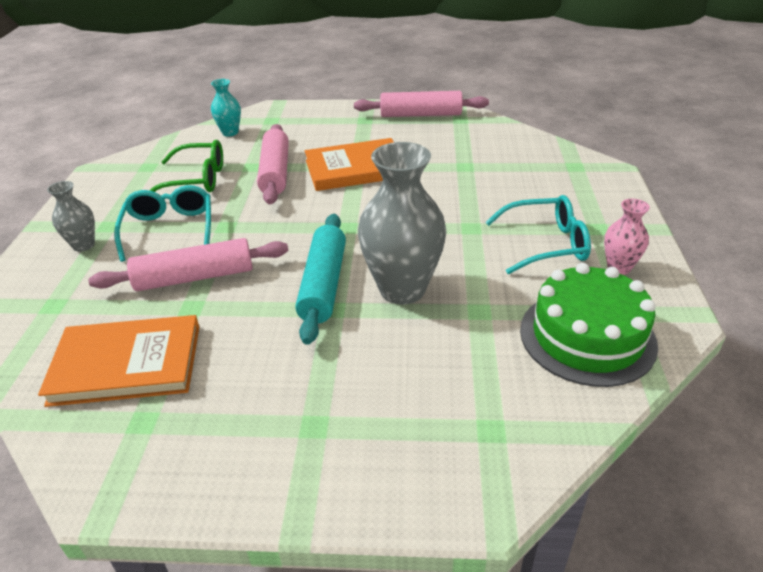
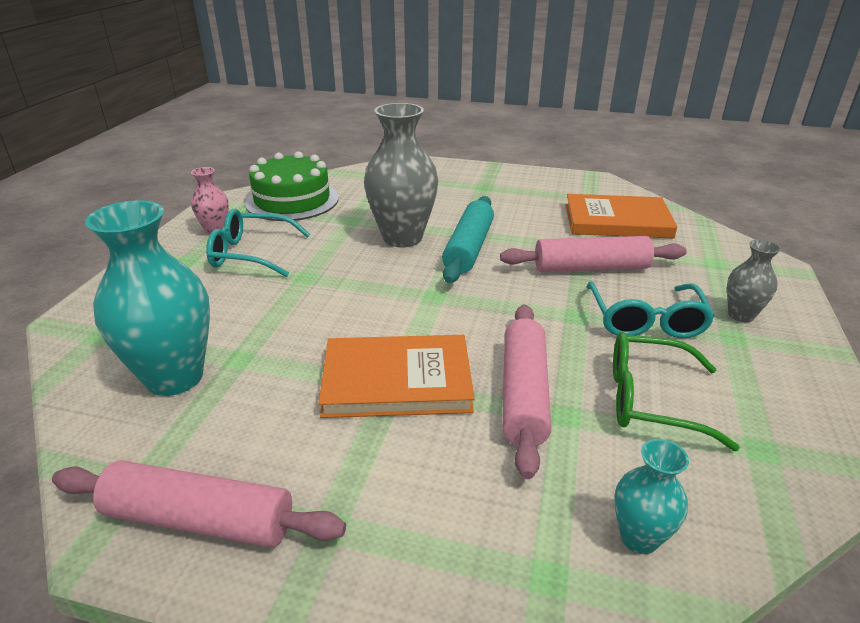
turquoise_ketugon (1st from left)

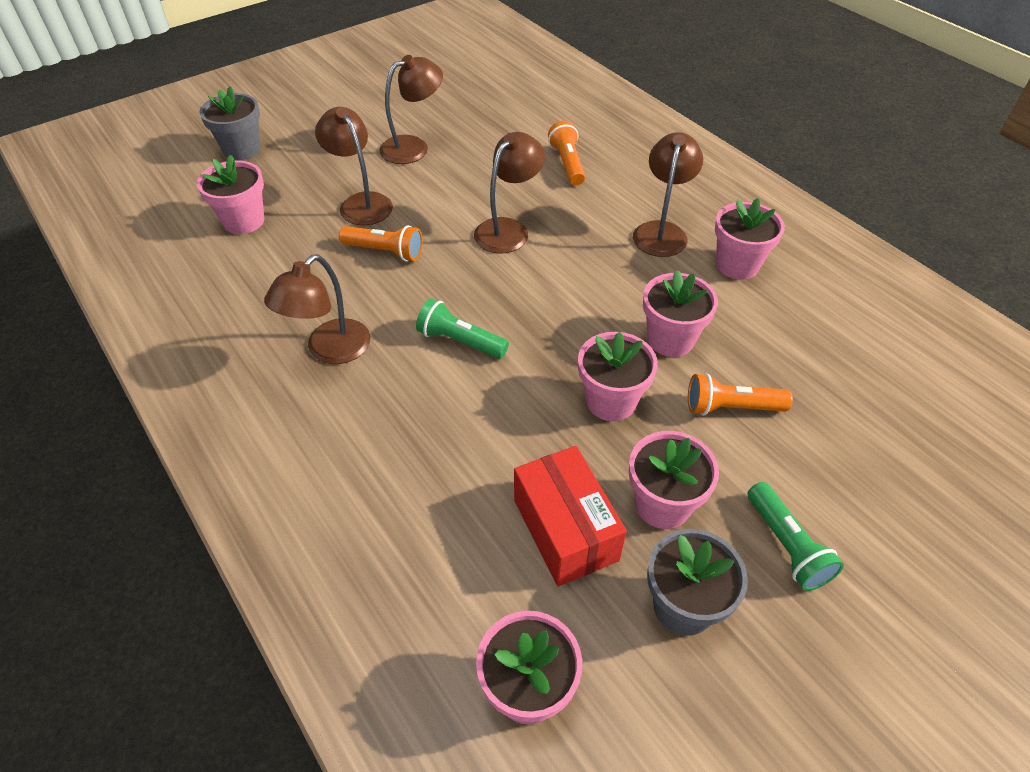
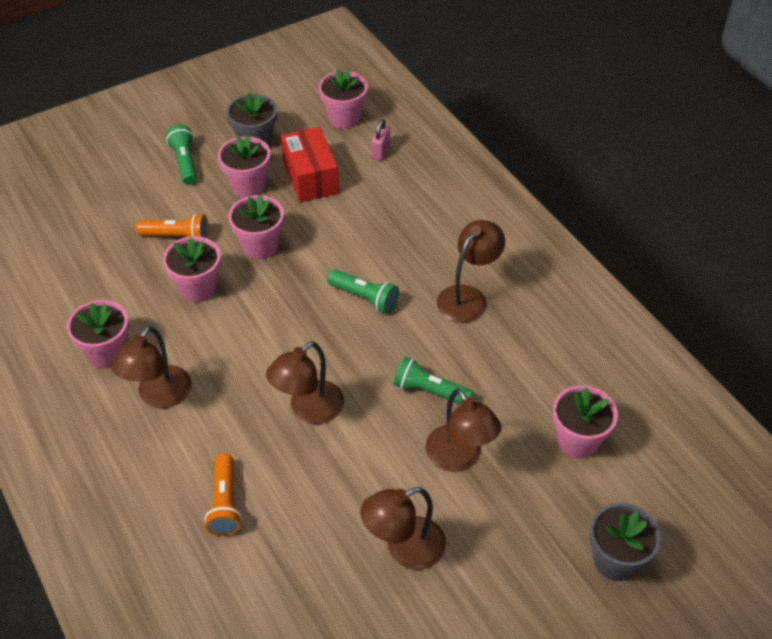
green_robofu (3rd from left)
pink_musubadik

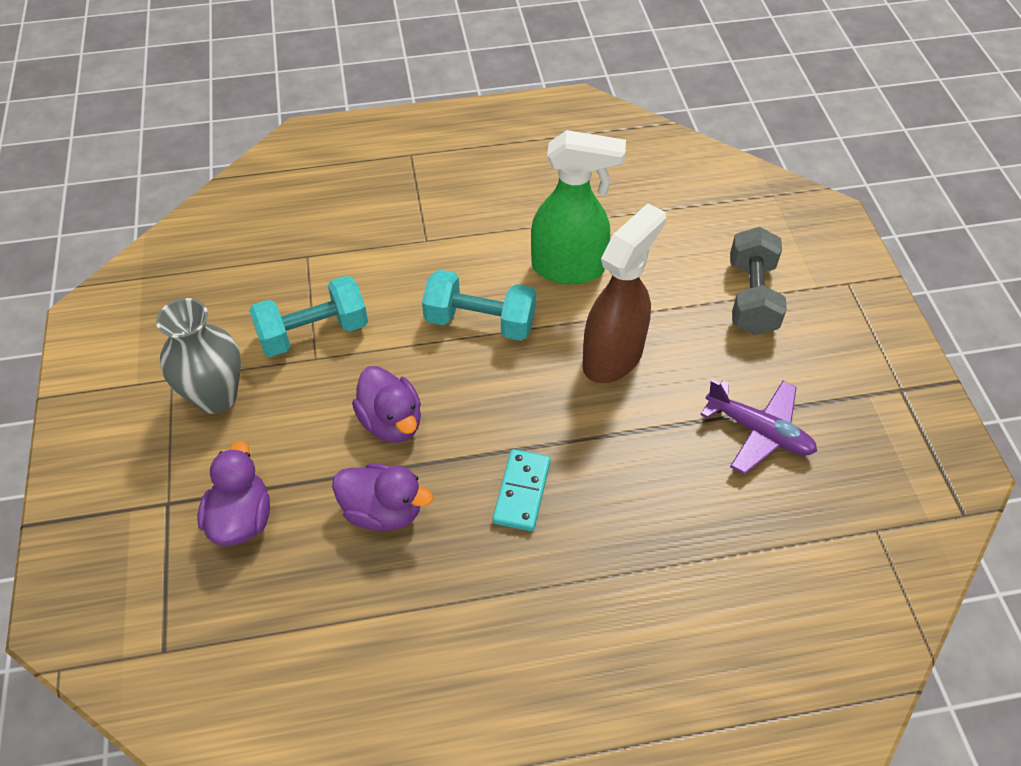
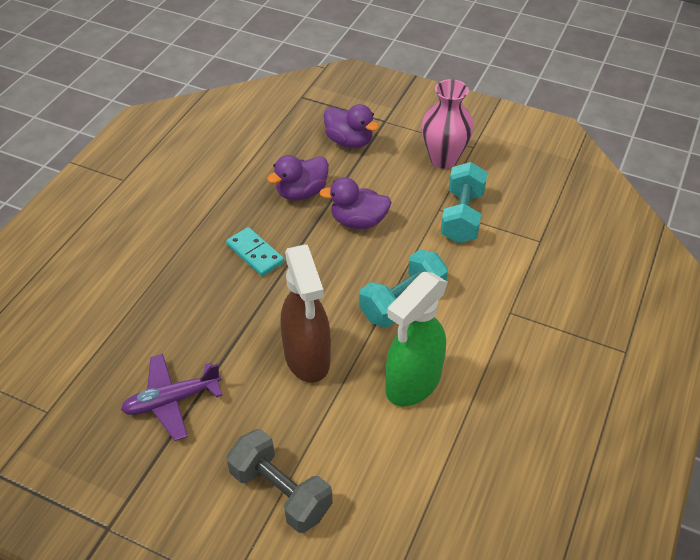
pink_ketugon

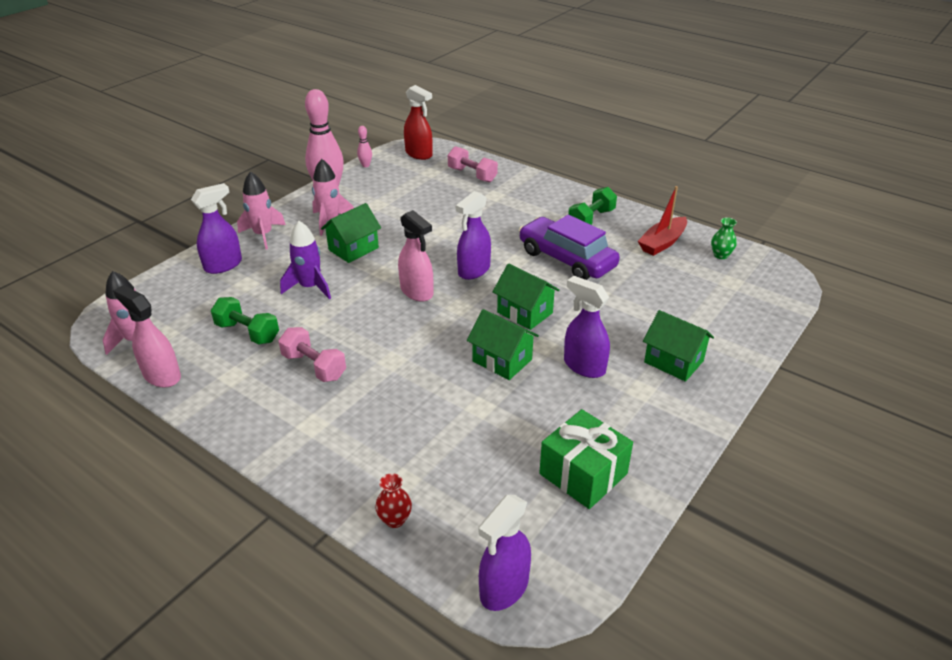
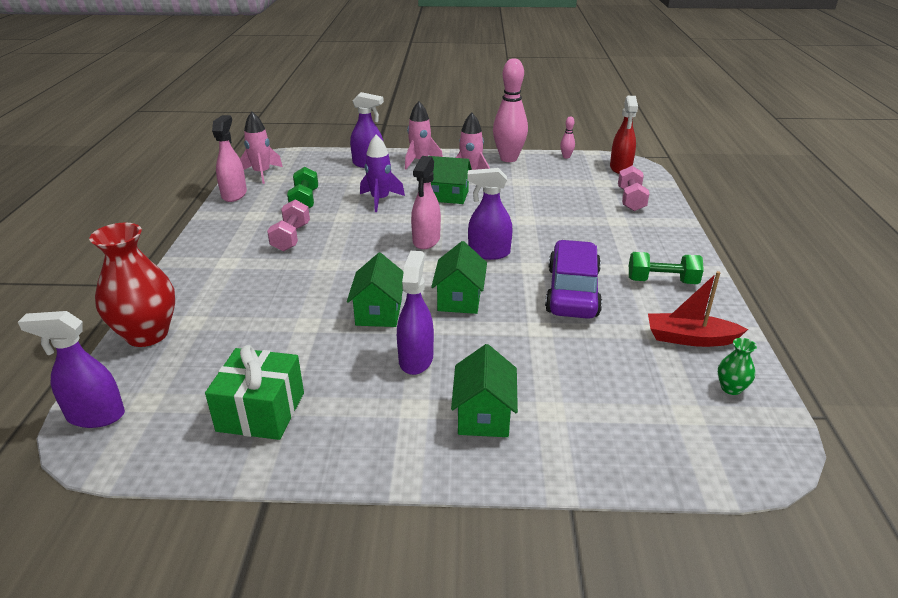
red_ketugon

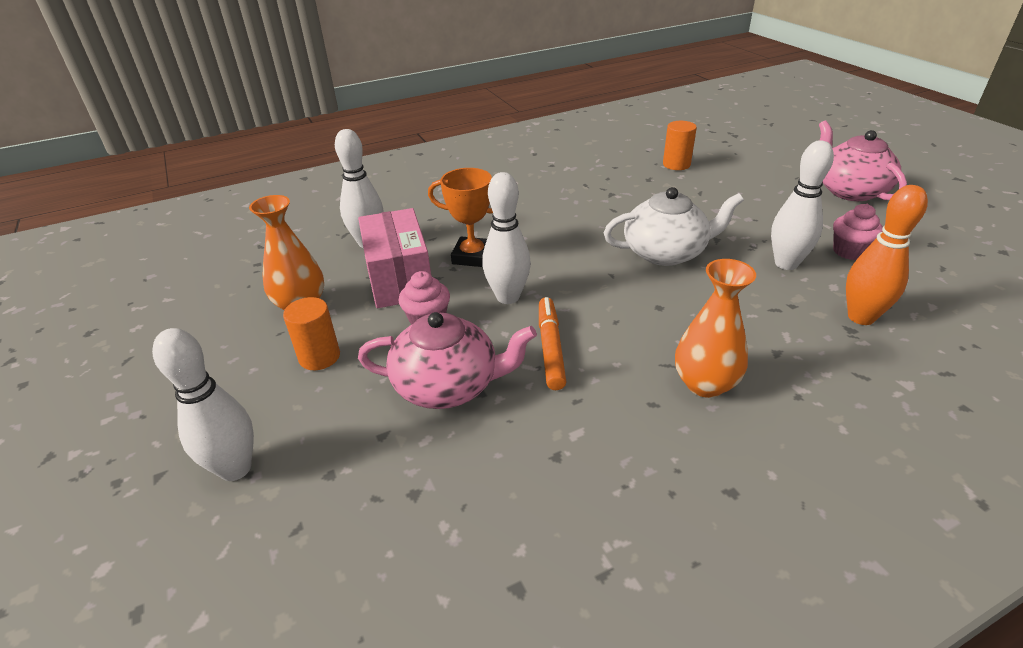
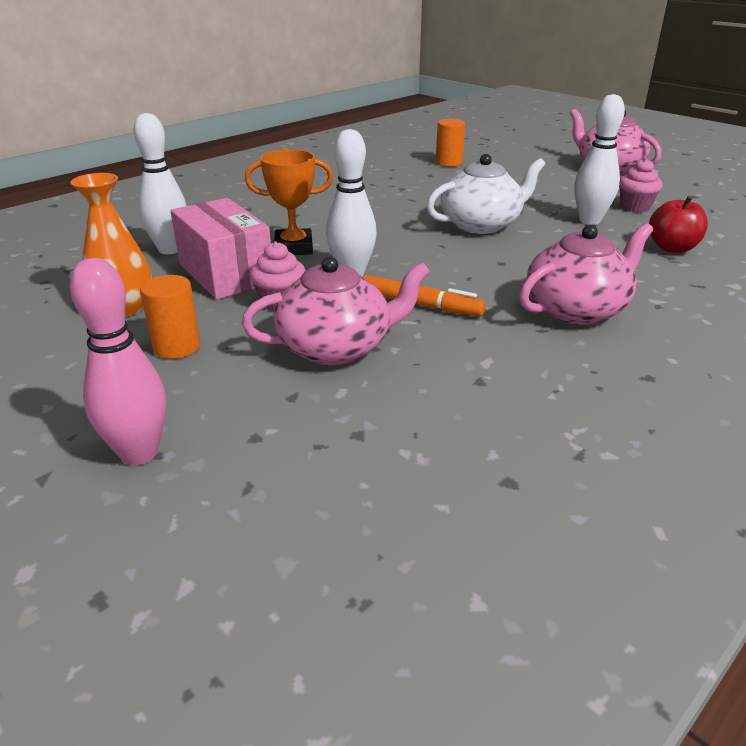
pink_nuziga
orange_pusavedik
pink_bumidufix (2nd from left)
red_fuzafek

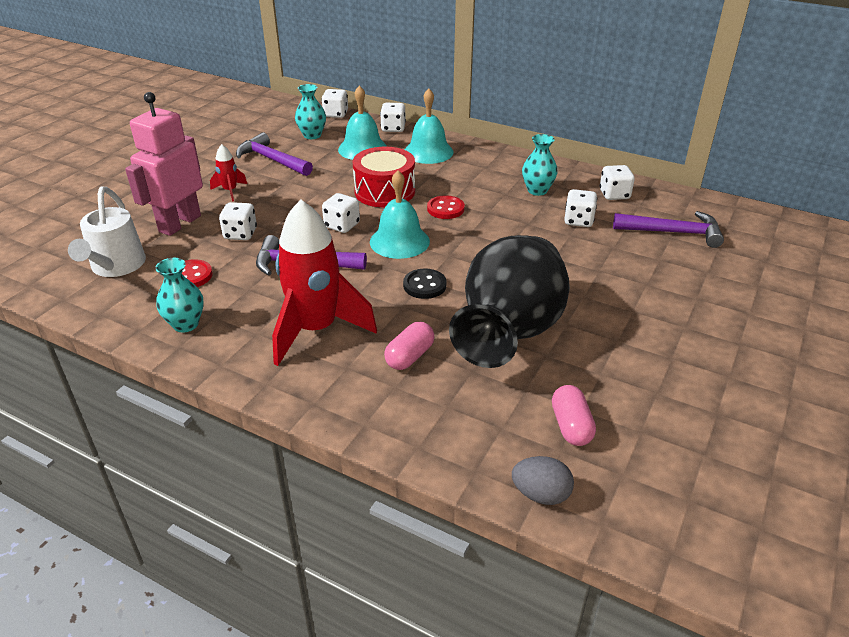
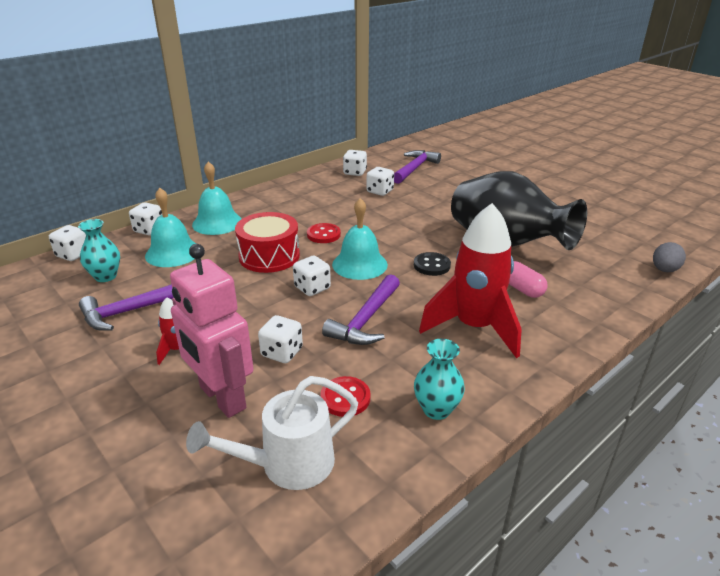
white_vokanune
turquoise_ketugon (3rd from left in the first image)
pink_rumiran (2nd from left in the first image)

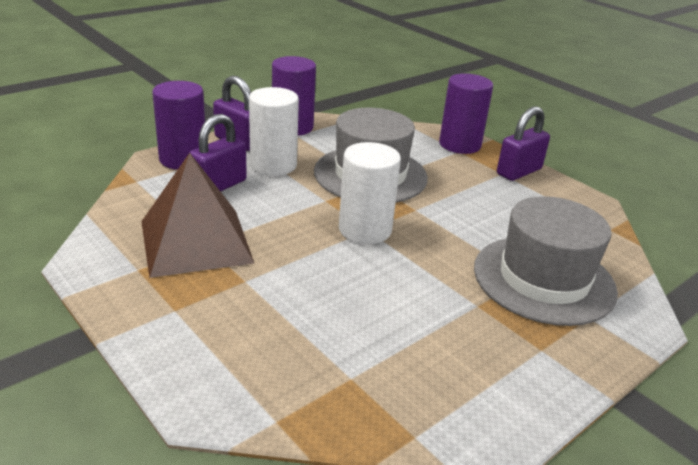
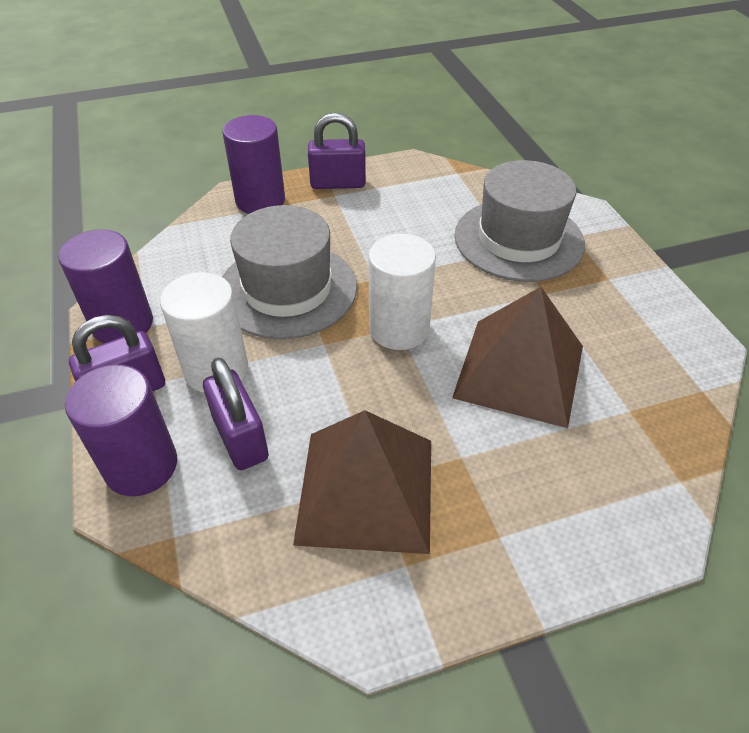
purple_musubadik (3rd from left)
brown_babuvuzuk (2nd from left)

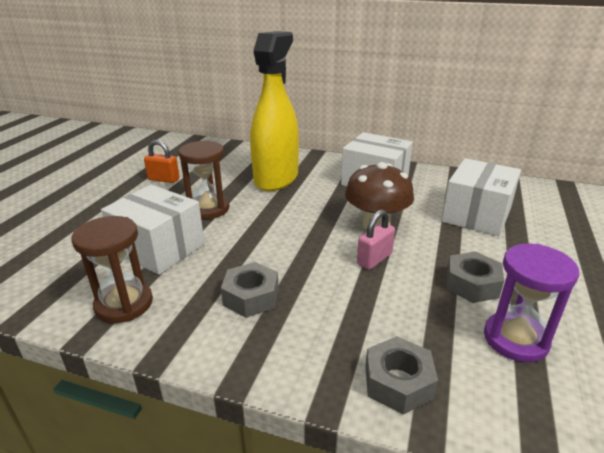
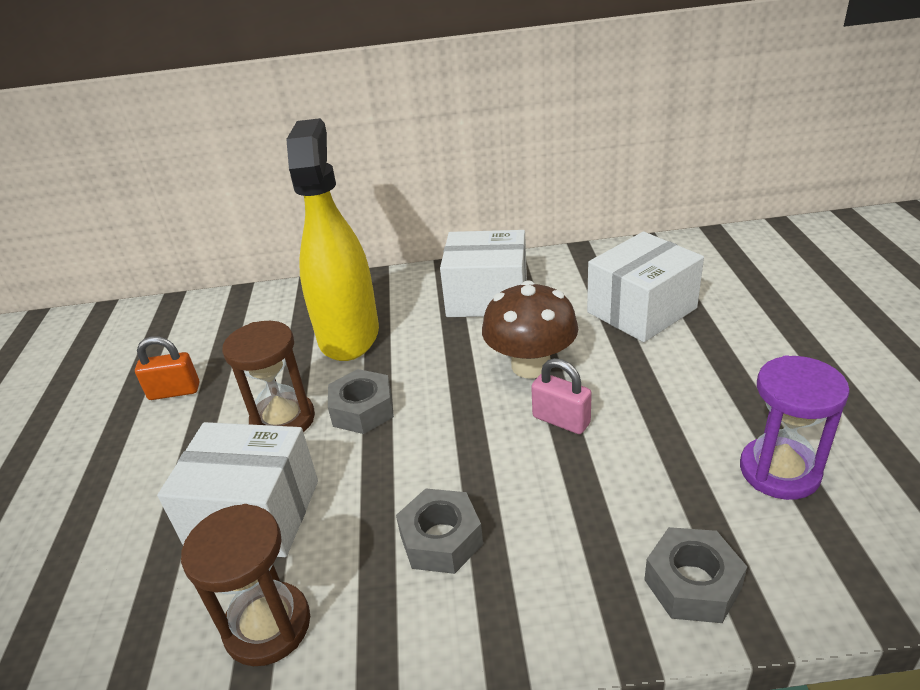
pink_musubadik
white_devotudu (3rd from left)
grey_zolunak (1st from left)

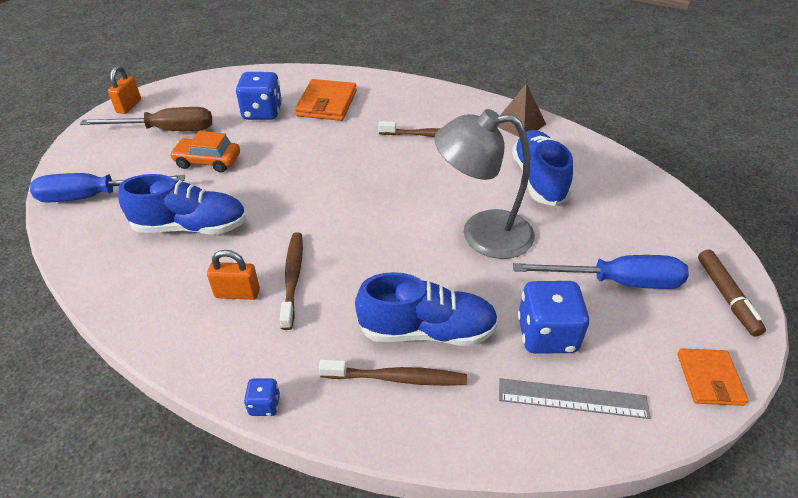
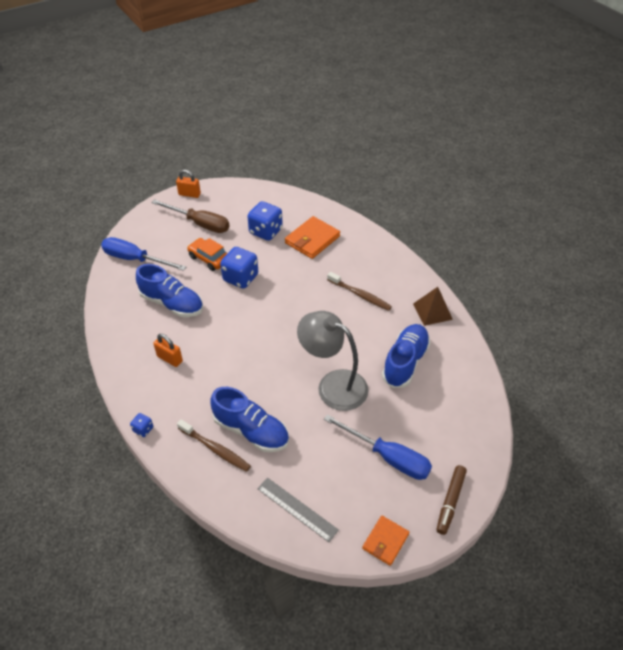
orange_musubadik (2nd from left)
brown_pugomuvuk (1st from left in the first image)
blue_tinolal (2nd from left)

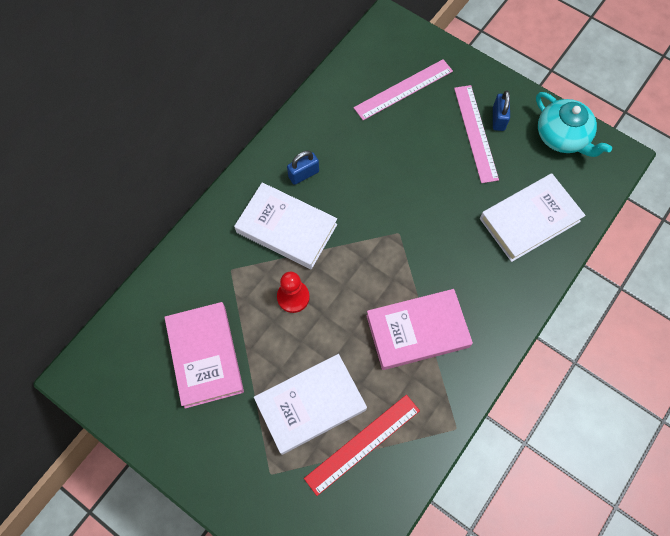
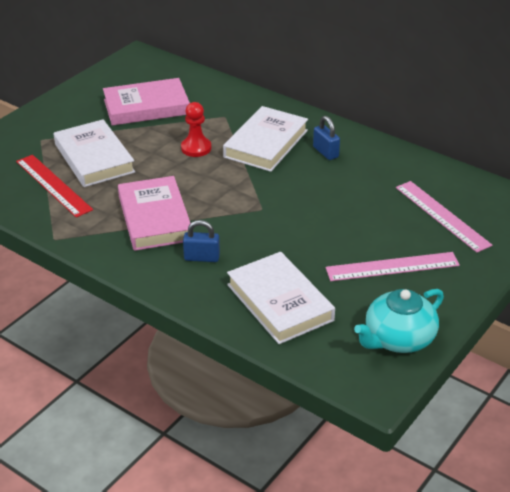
blue_musubadik (1st from left)

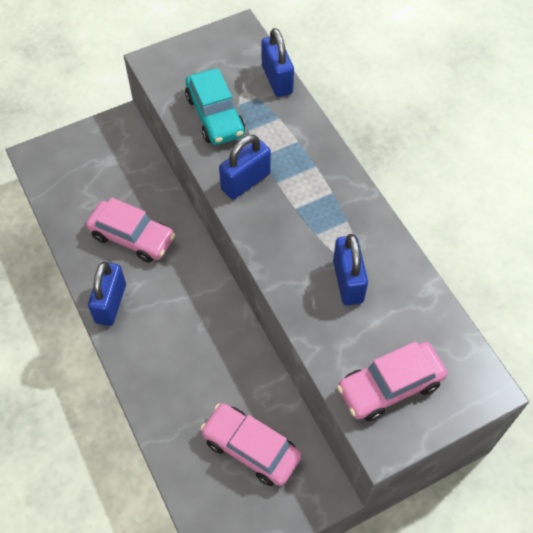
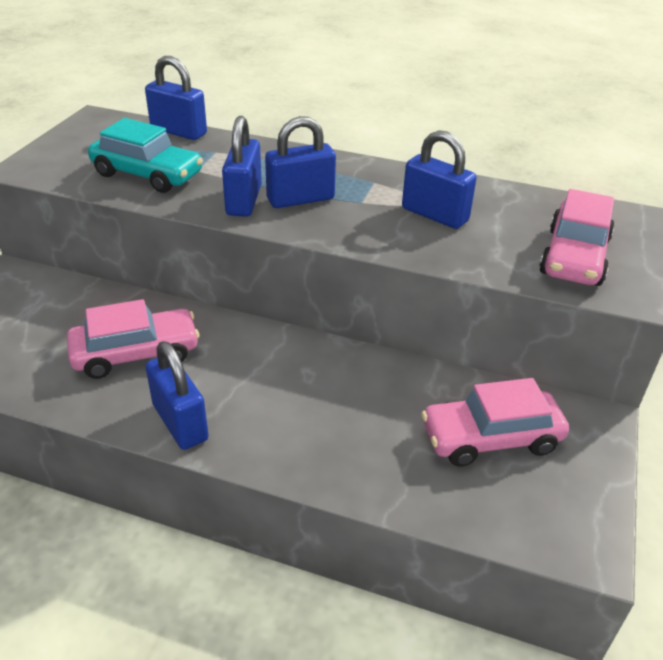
blue_musubadik (4th from left)

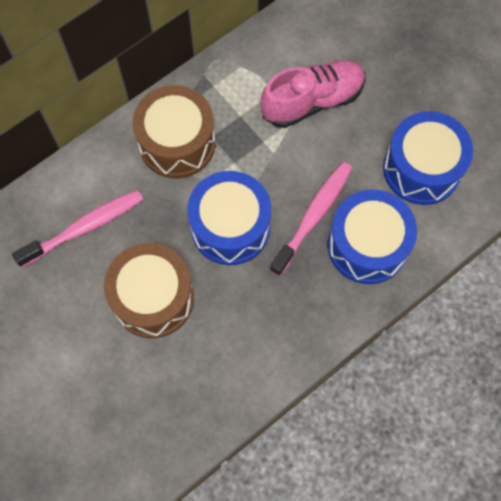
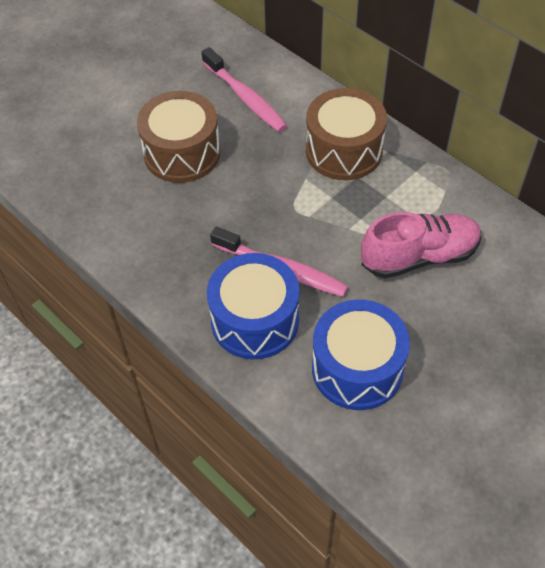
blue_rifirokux (1st from left in the first image)
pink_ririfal

